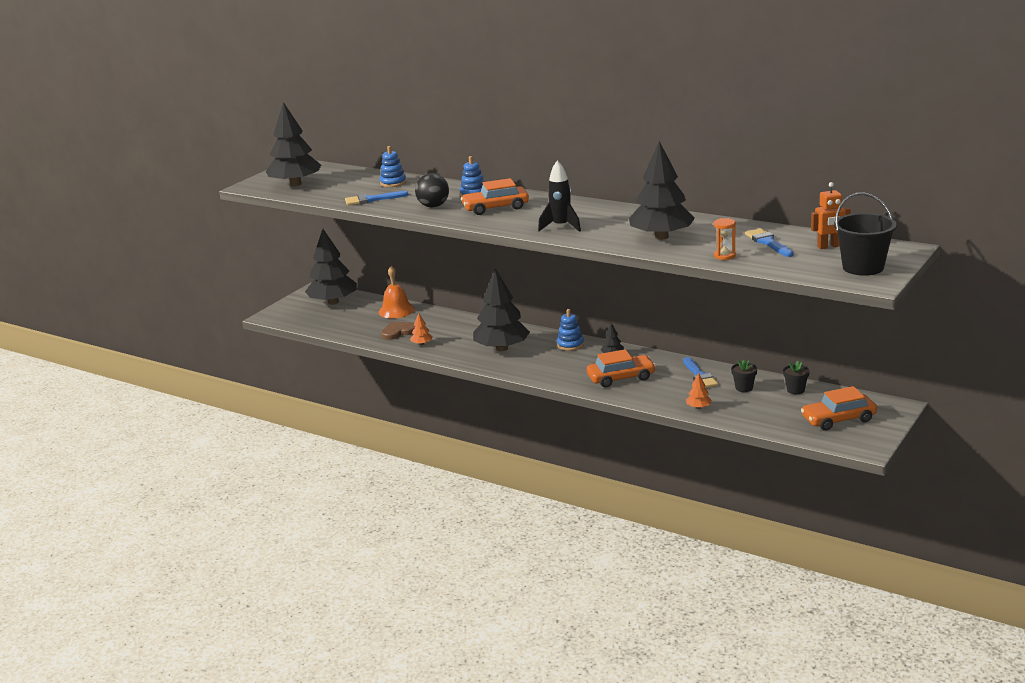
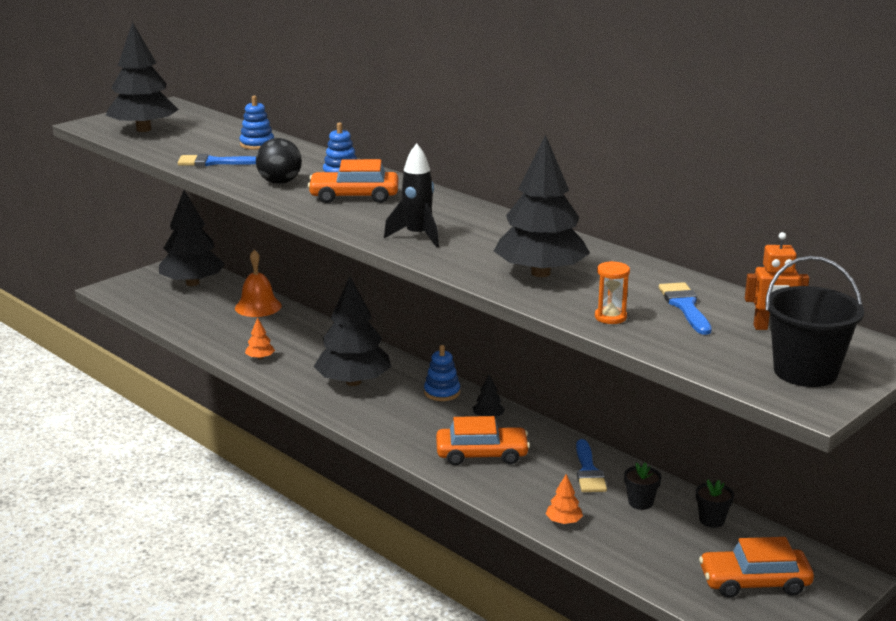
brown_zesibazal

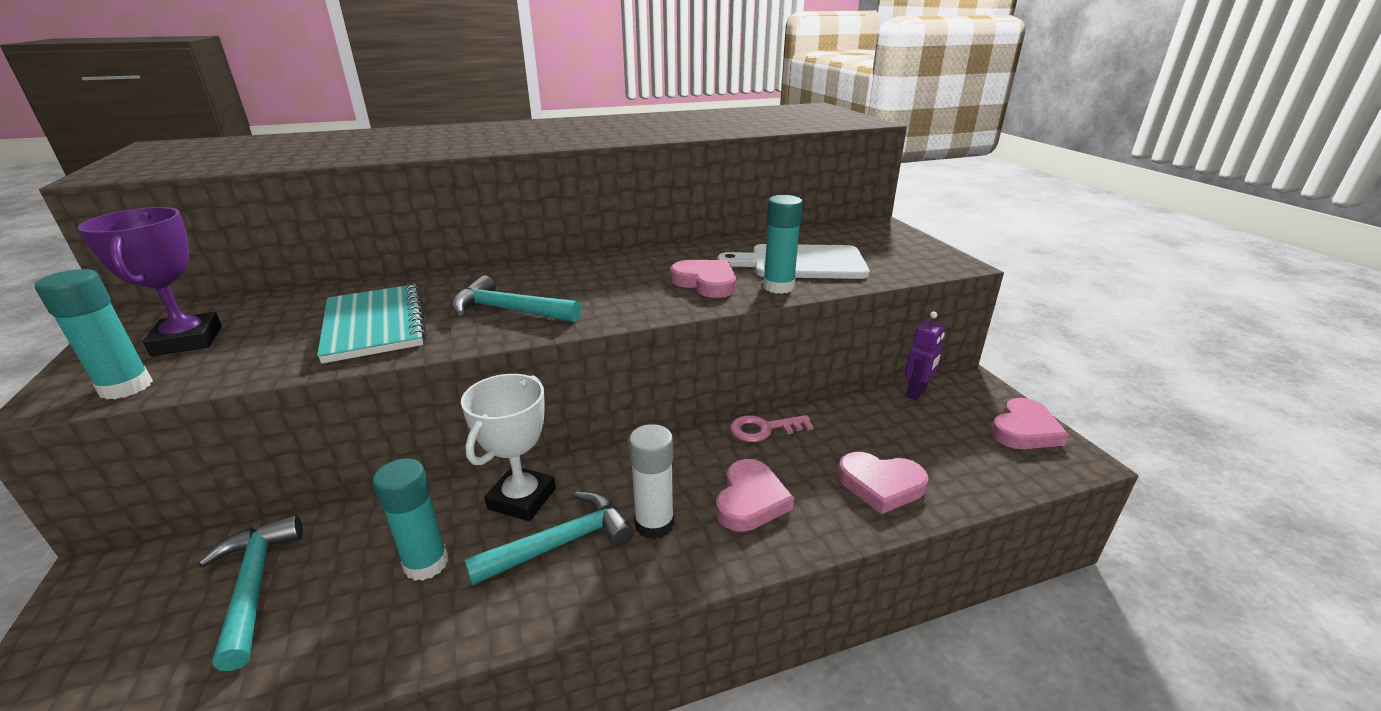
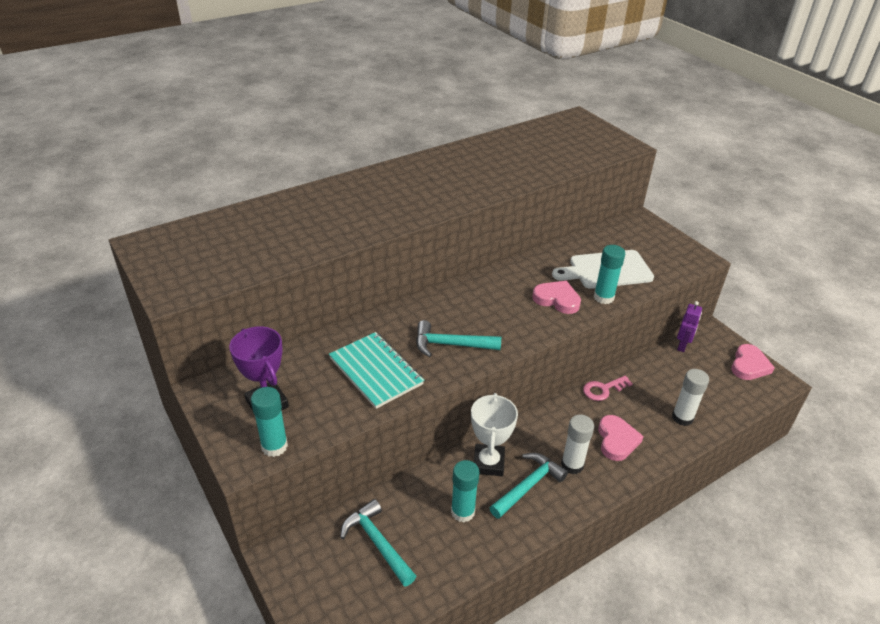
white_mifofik (2nd from left)

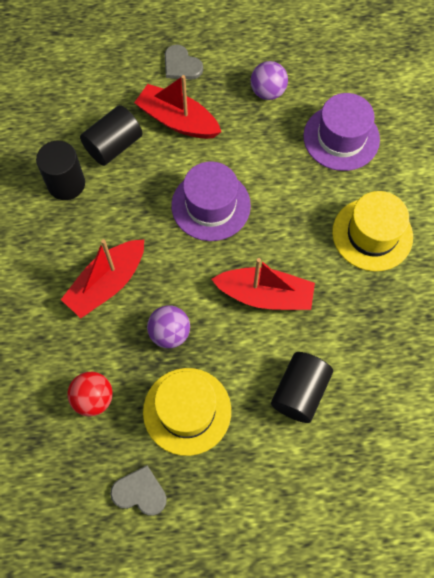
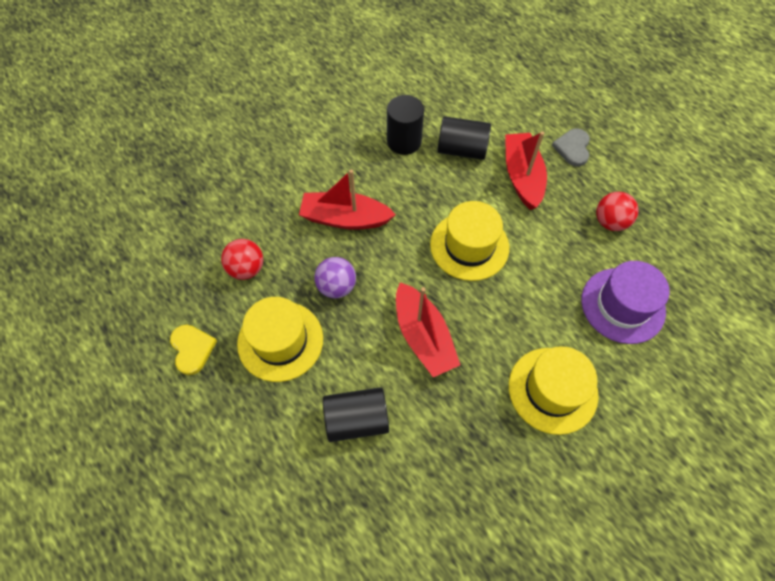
yellow_zesibazal
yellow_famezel (2nd from left)
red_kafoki (2nd from left)

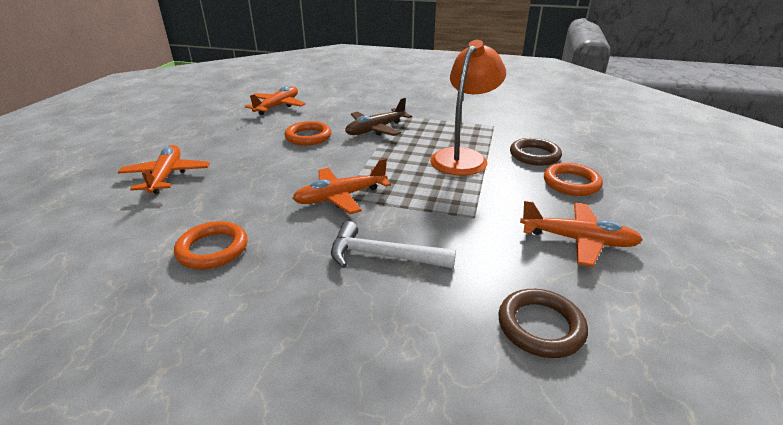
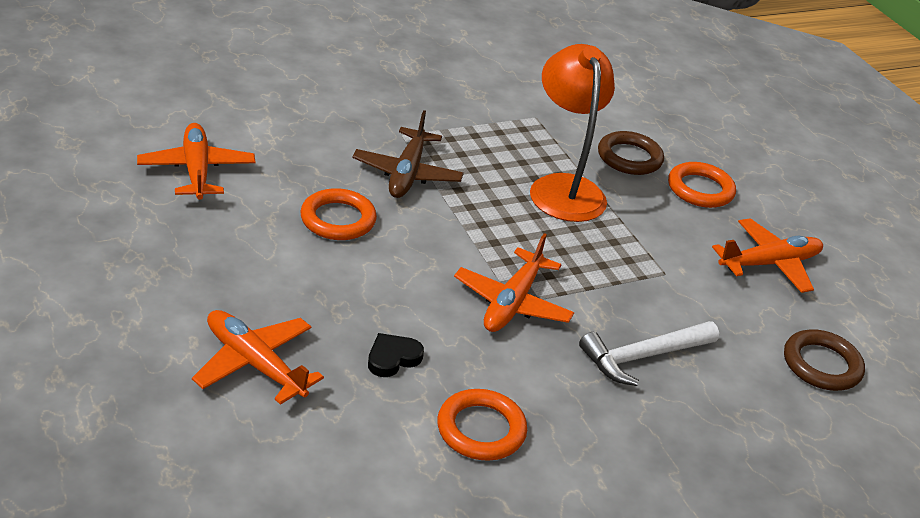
black_zesibazal

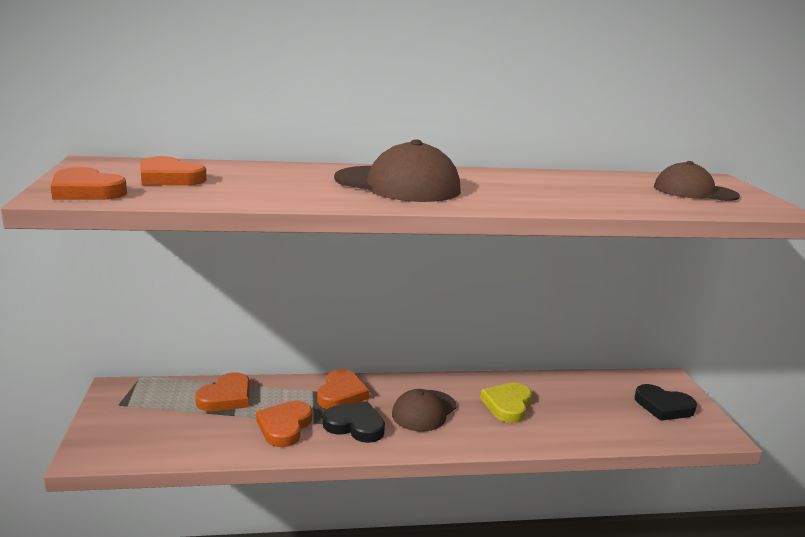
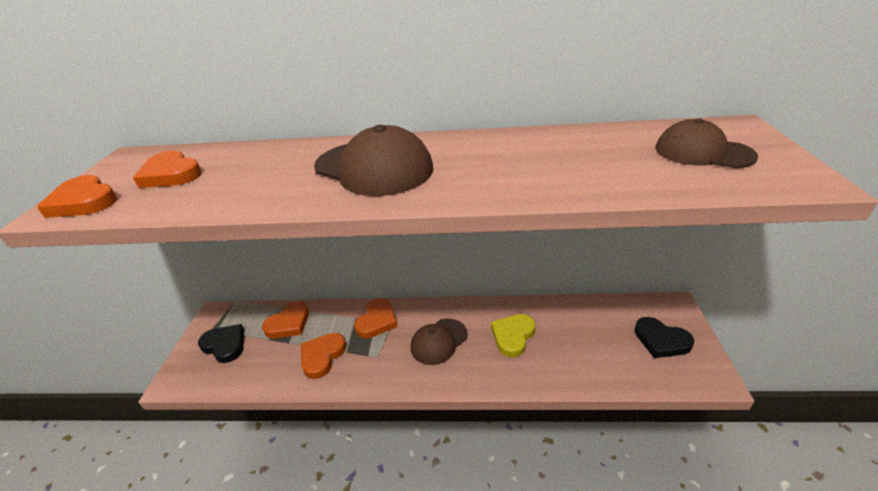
black_zesibazal (1st from left)

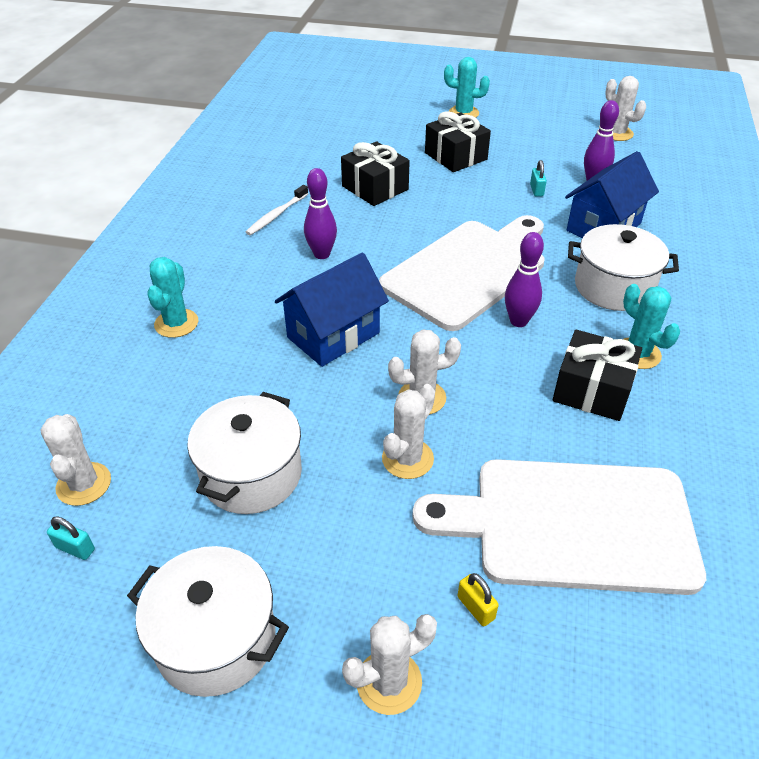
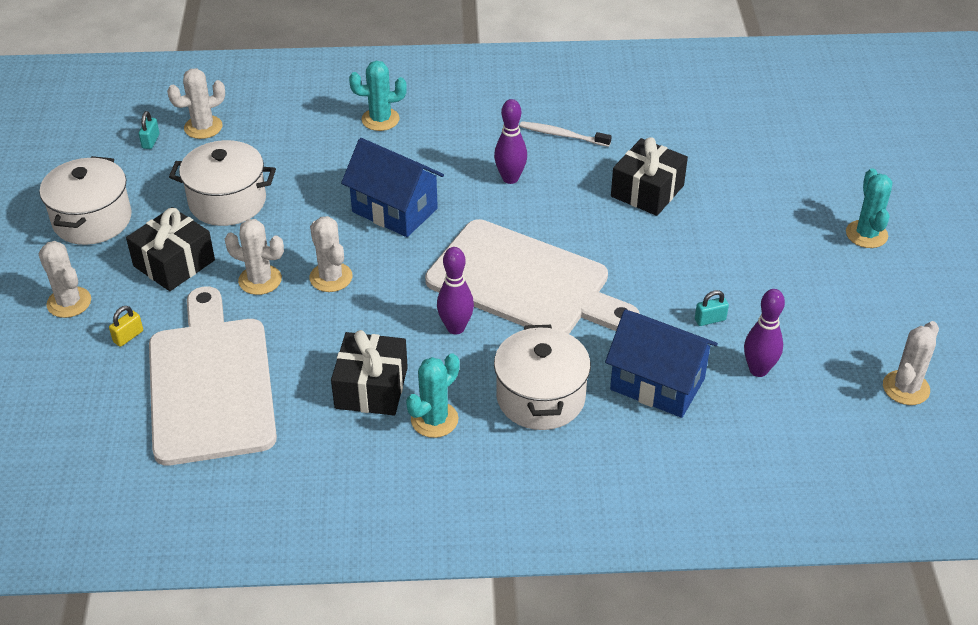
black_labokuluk (1st from left)

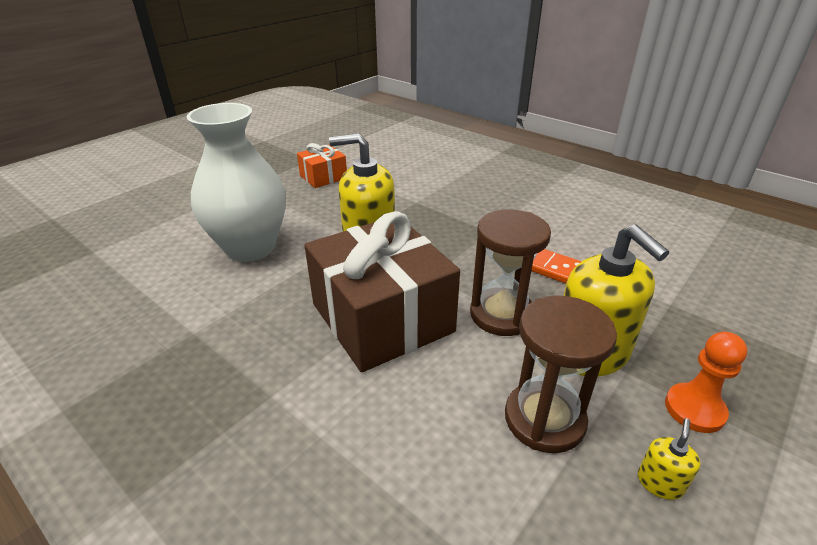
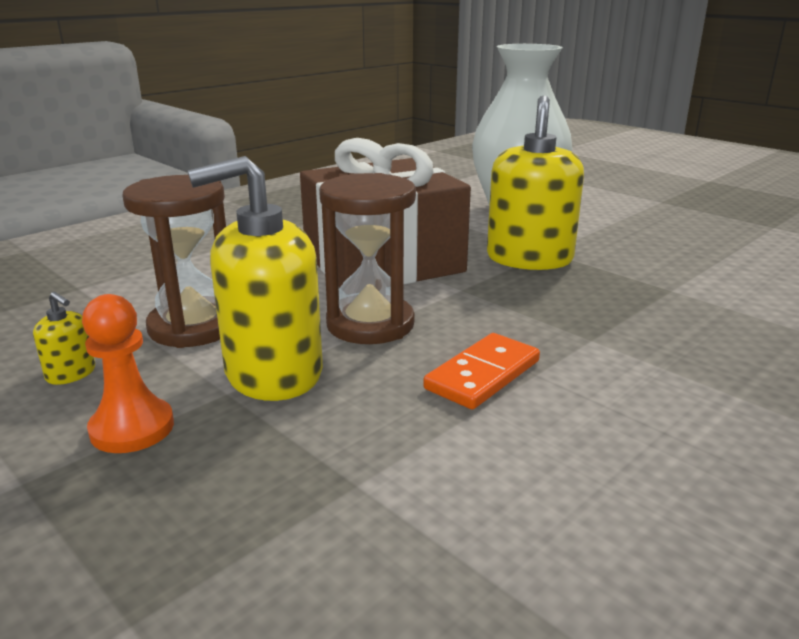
orange_labokuluk

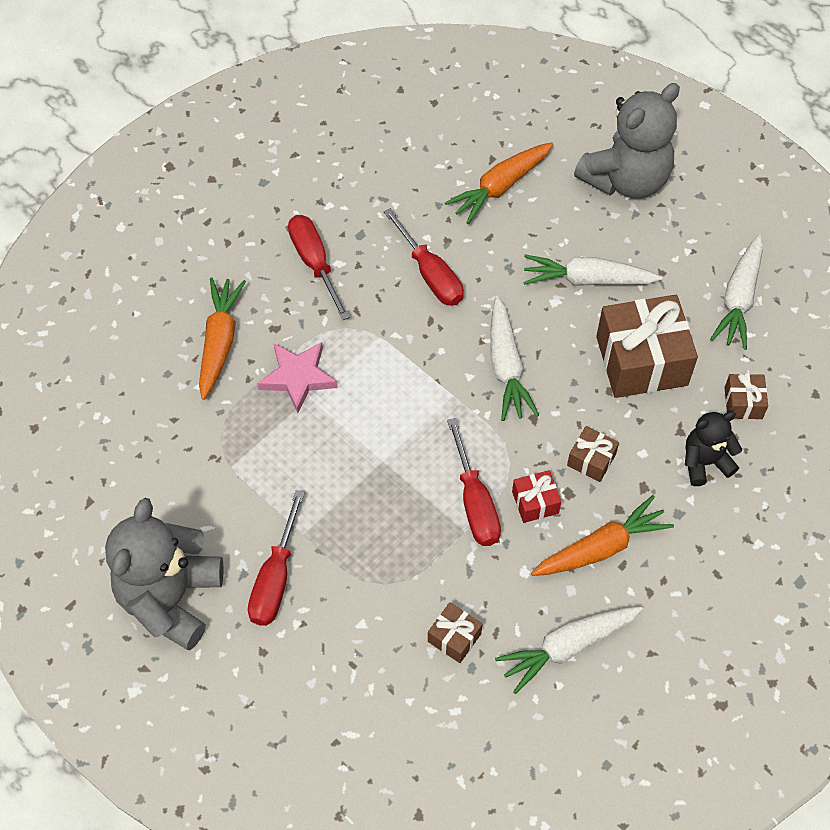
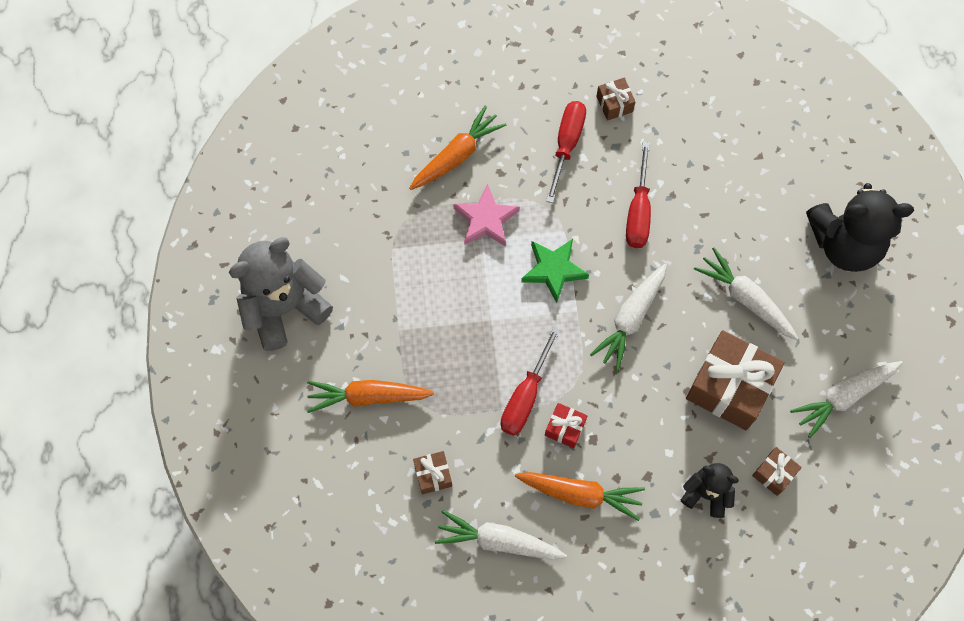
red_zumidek (1st from left in the first image)
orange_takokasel (1st from left)
brown_labokuluk (2nd from left)
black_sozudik (2nd from left)
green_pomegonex

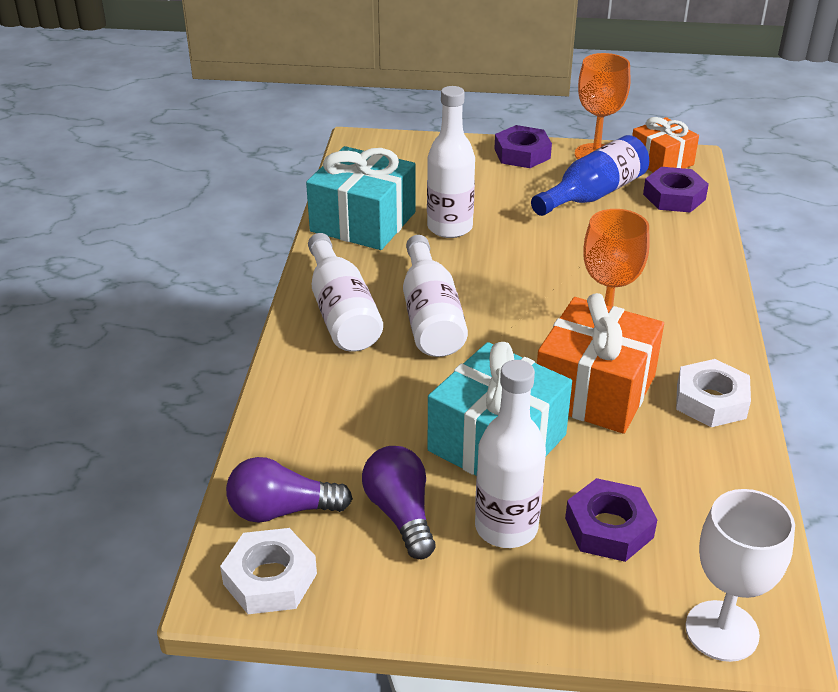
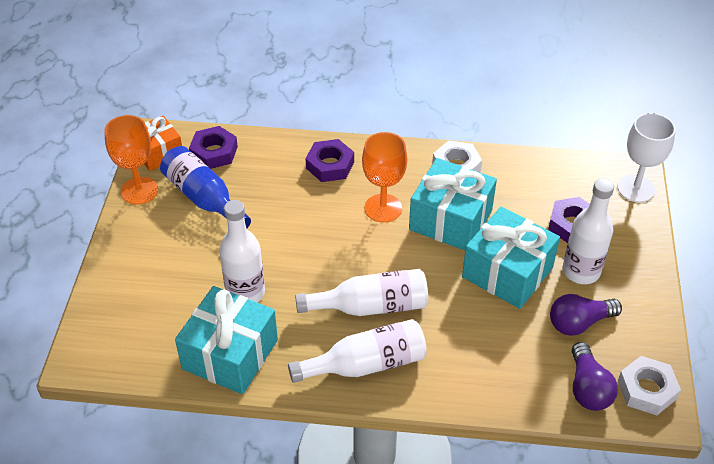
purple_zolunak (2nd from left)
turquoise_labokuluk (2nd from left)

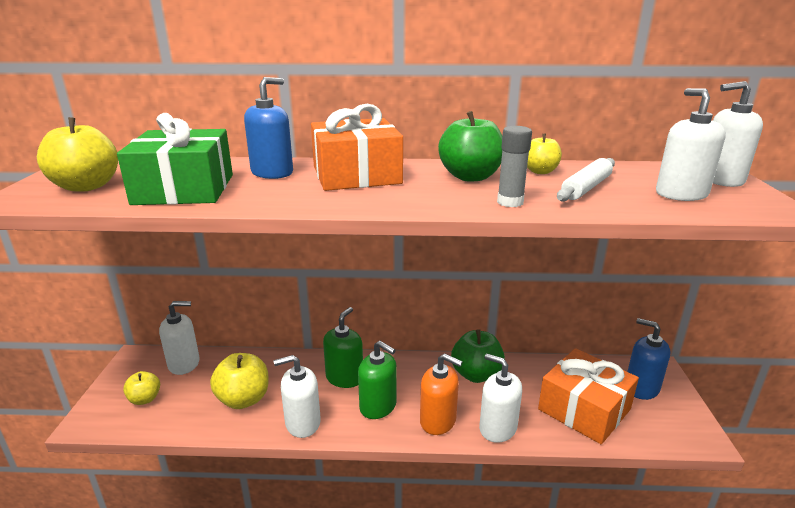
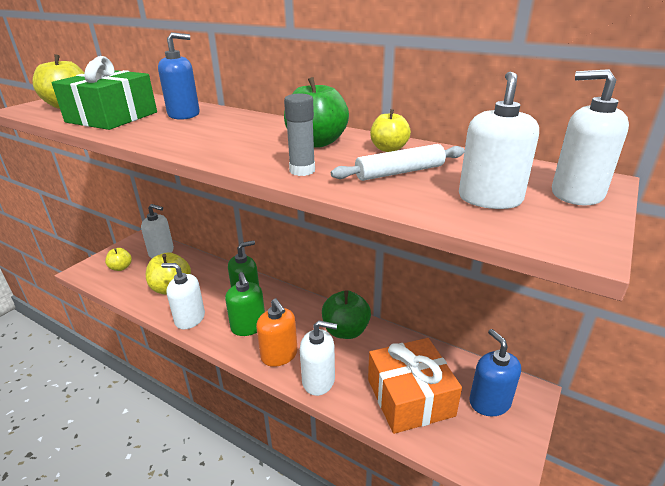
orange_labokuluk (1st from left in the first image)
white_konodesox (3rd from left)

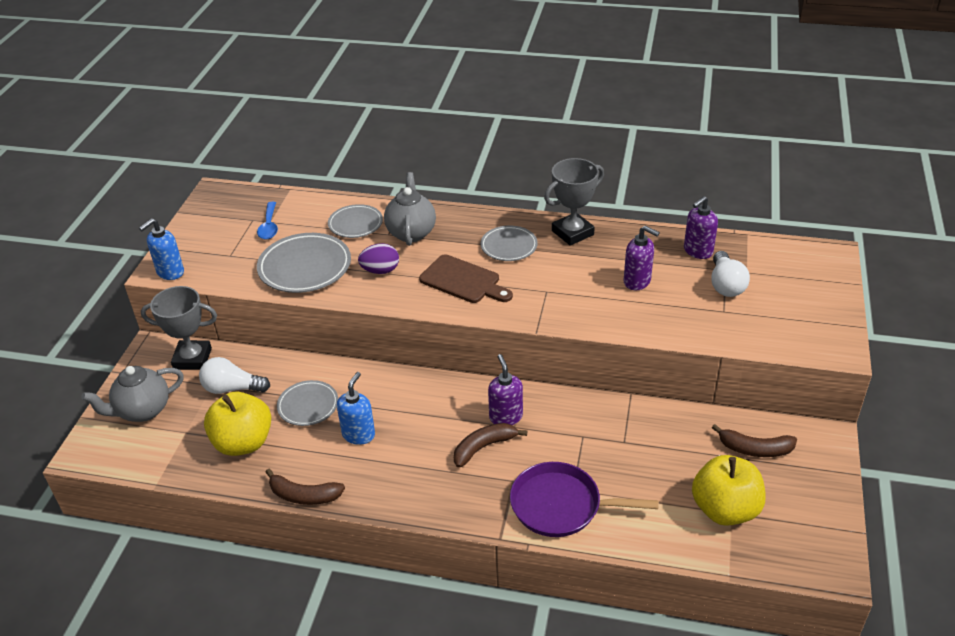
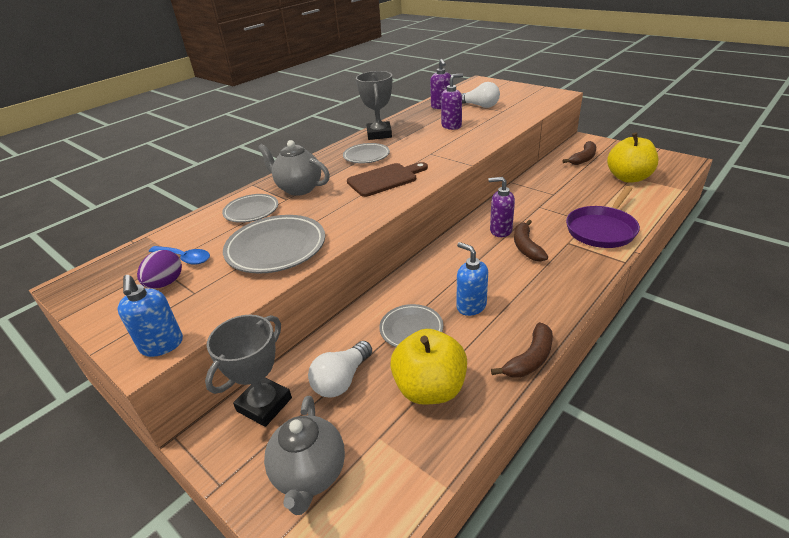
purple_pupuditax

